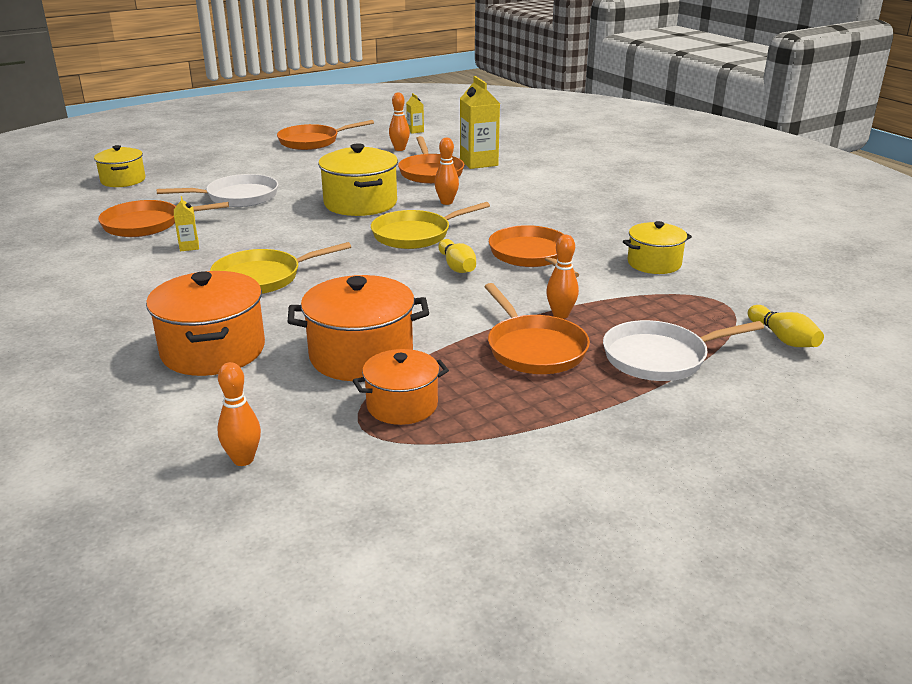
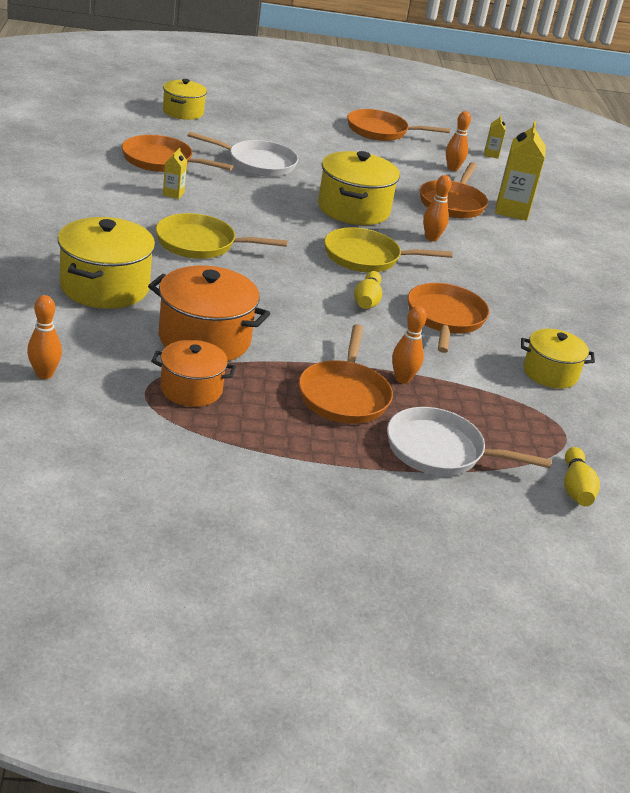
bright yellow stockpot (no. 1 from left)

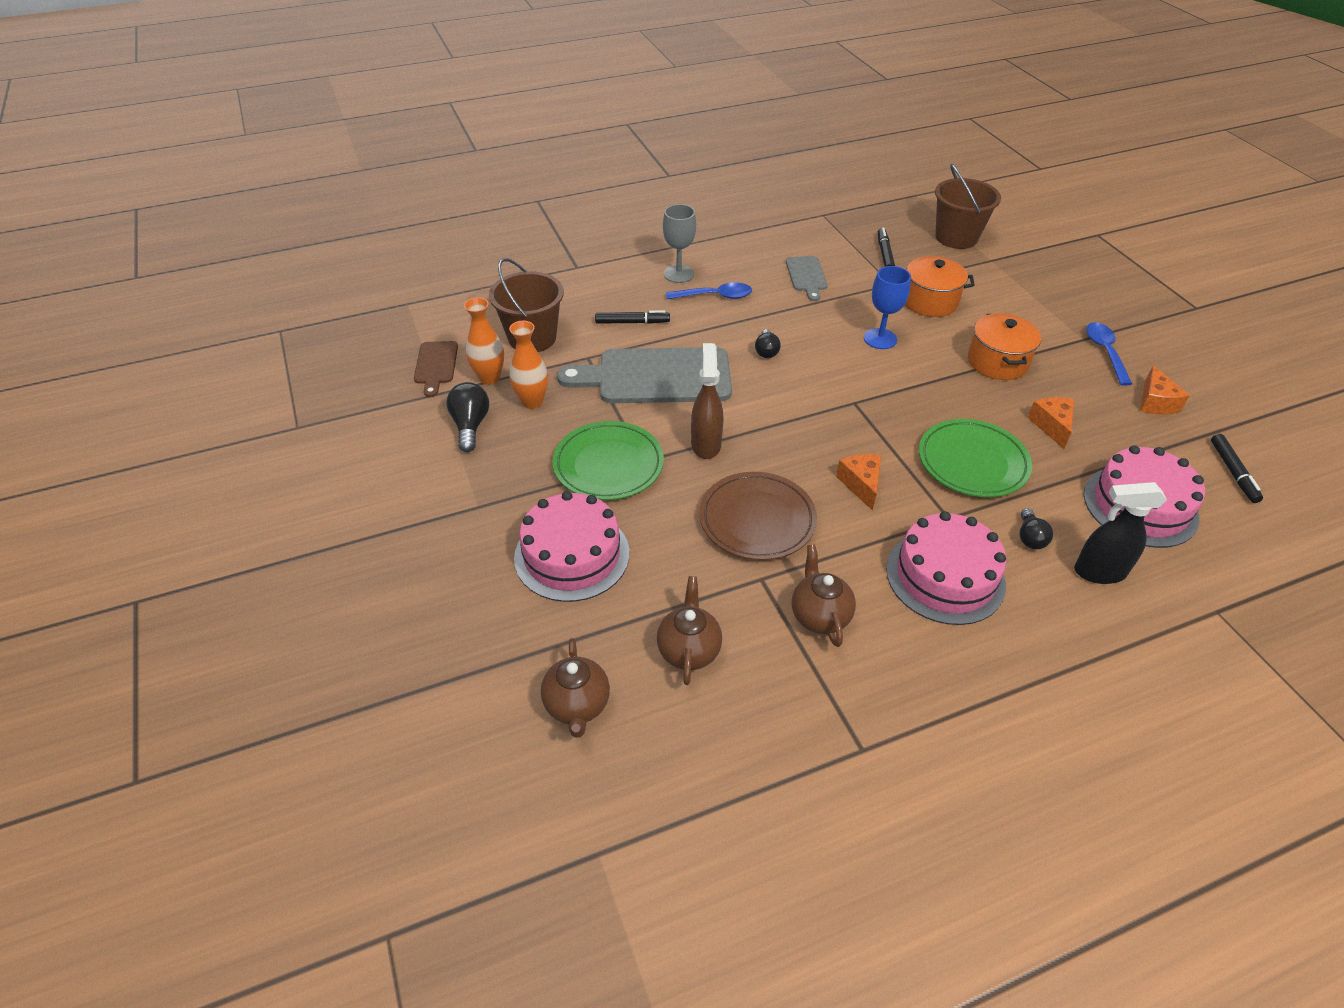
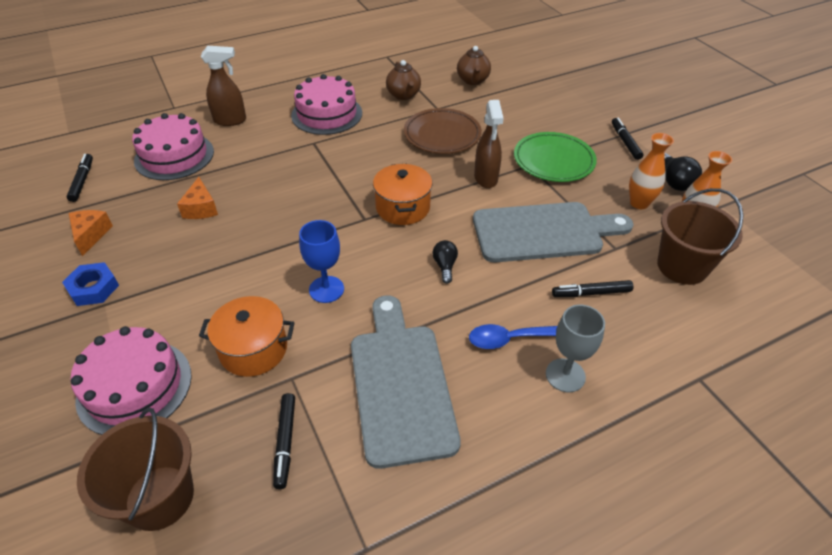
brown chopping board
pink layer cake (no. 1 from left)
brown teapot (no. 1 from left in the first image)
grey chopping board (no. 1 from left)
bright orange cheese (no. 1 from left in the first image)
leaf-green dinner plate (no. 2 from left in the first image)
bright orange stockpot (no. 2 from left)
black lightbulb (no. 3 from left in the first image)
brown spray cleaner (no. 1 from left)
cobalt hex nut
black marker (no. 4 from left)

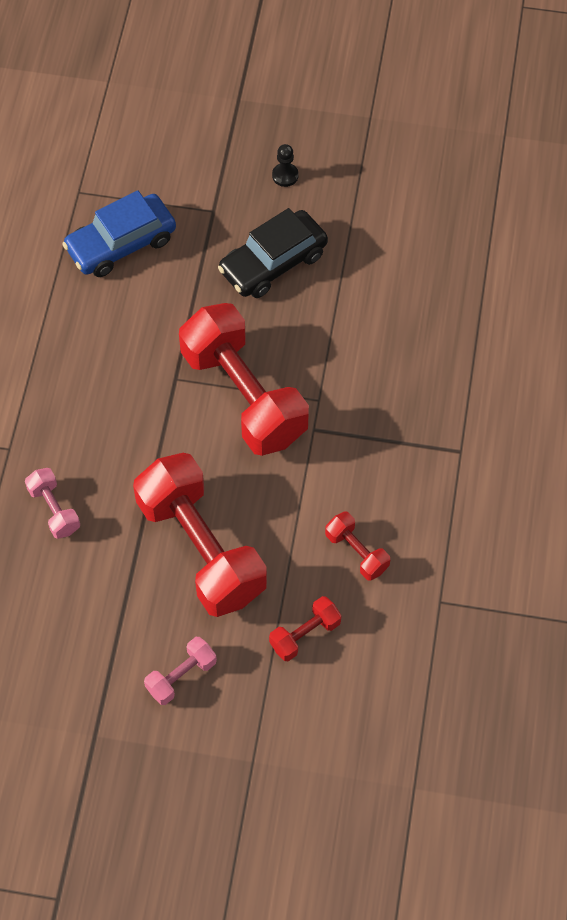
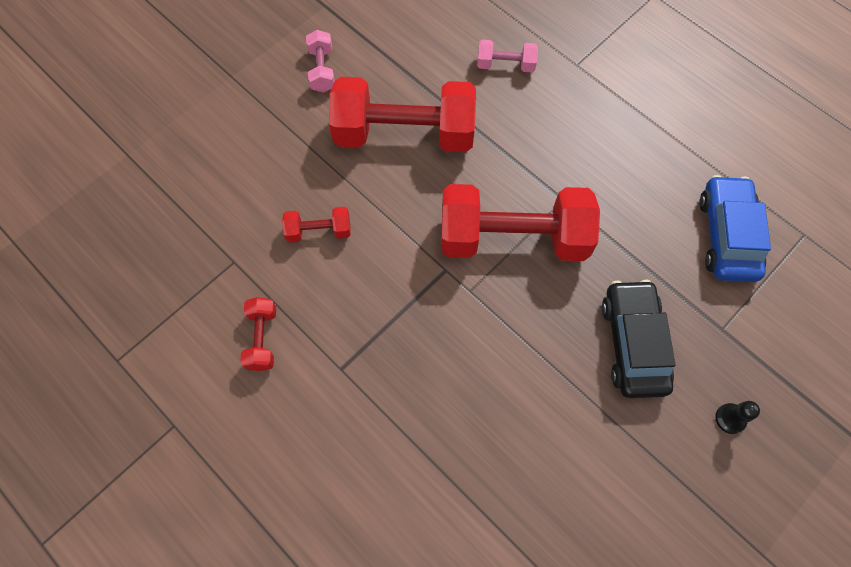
scarlet free weight (no. 1 from left)

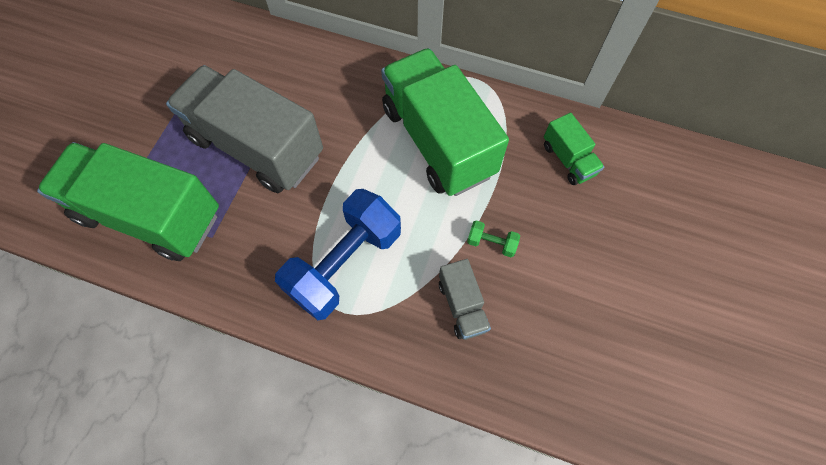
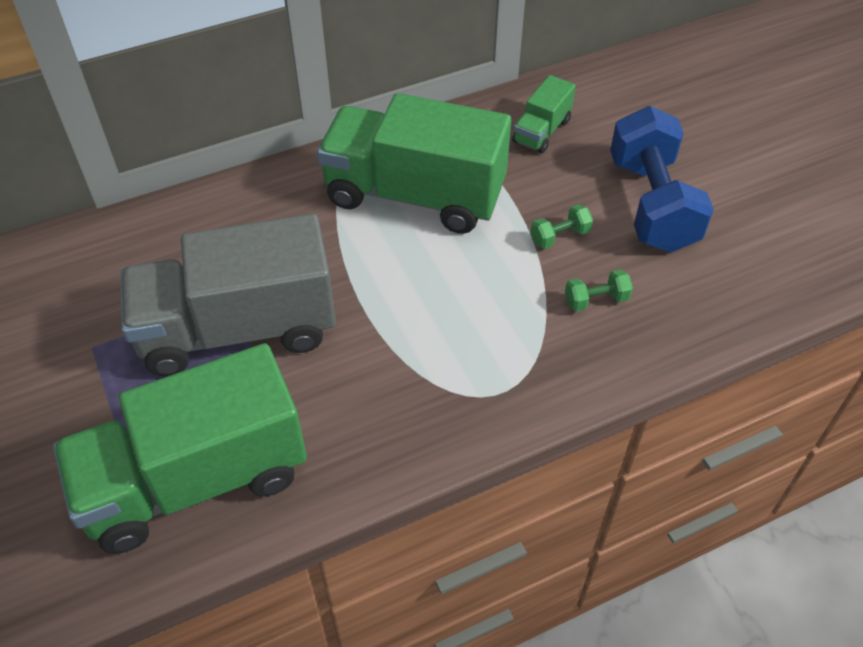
cobalt free weight
leaf-green free weight (no. 2 from left)
leaf-green toy truck (no. 3 from left)

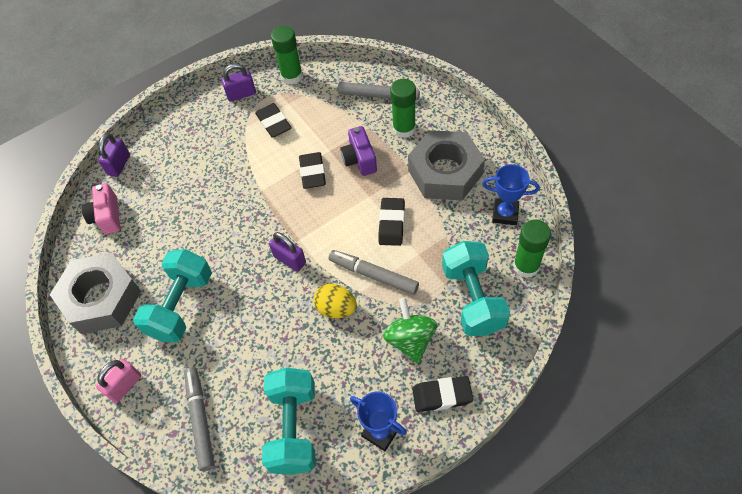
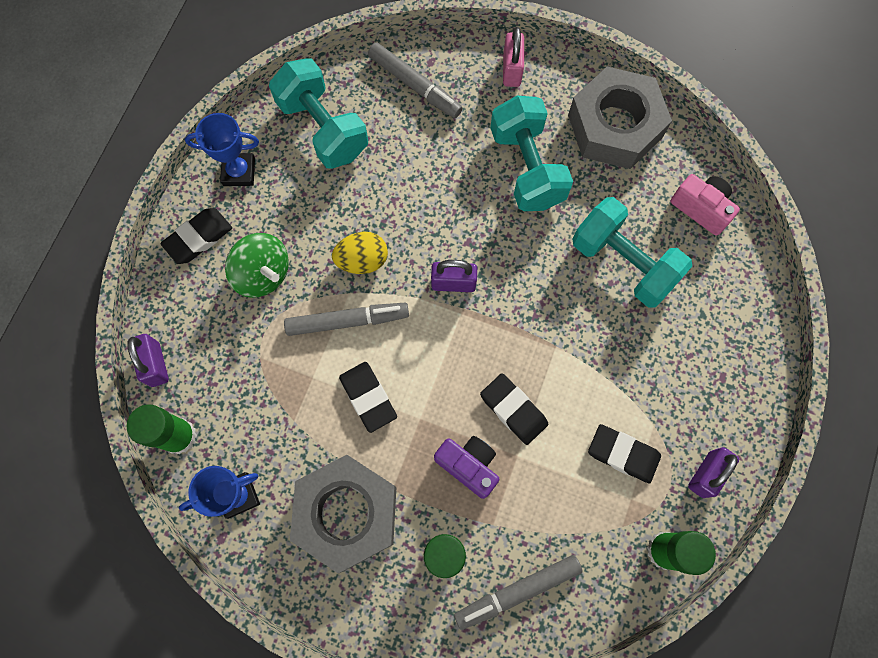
purple padlock (no. 1 from left)
teal free weight (no. 3 from left)

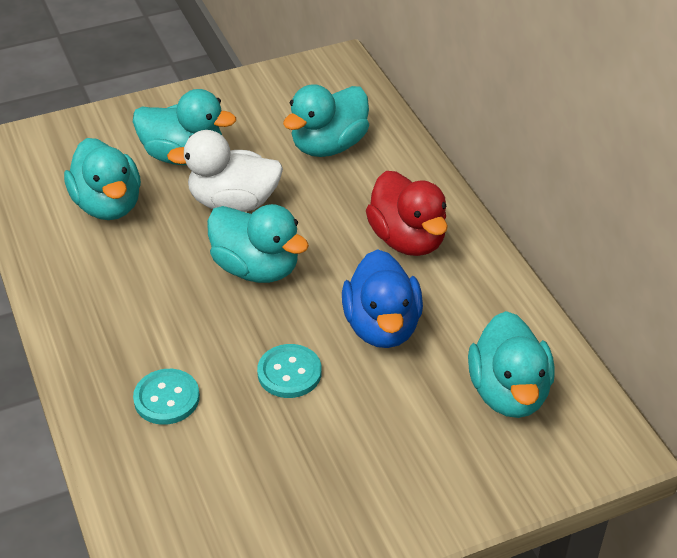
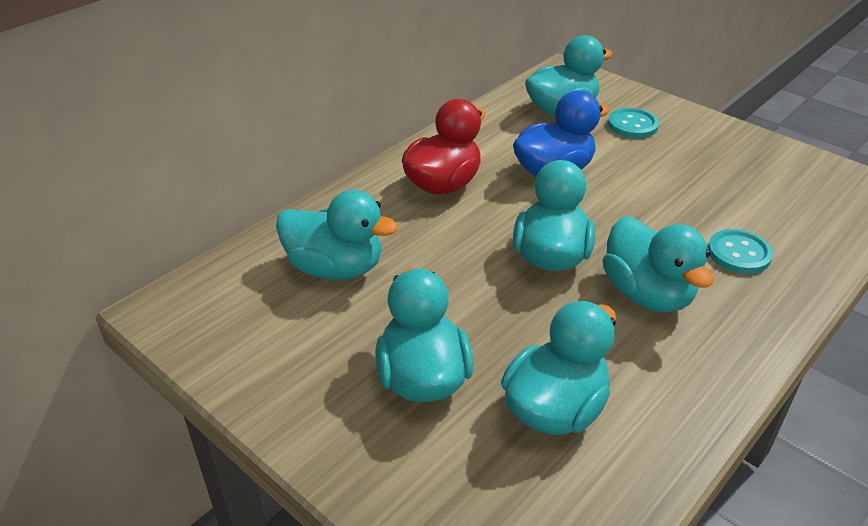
white duck
teal shirt button (no. 1 from left)
teal duck (no. 6 from left)

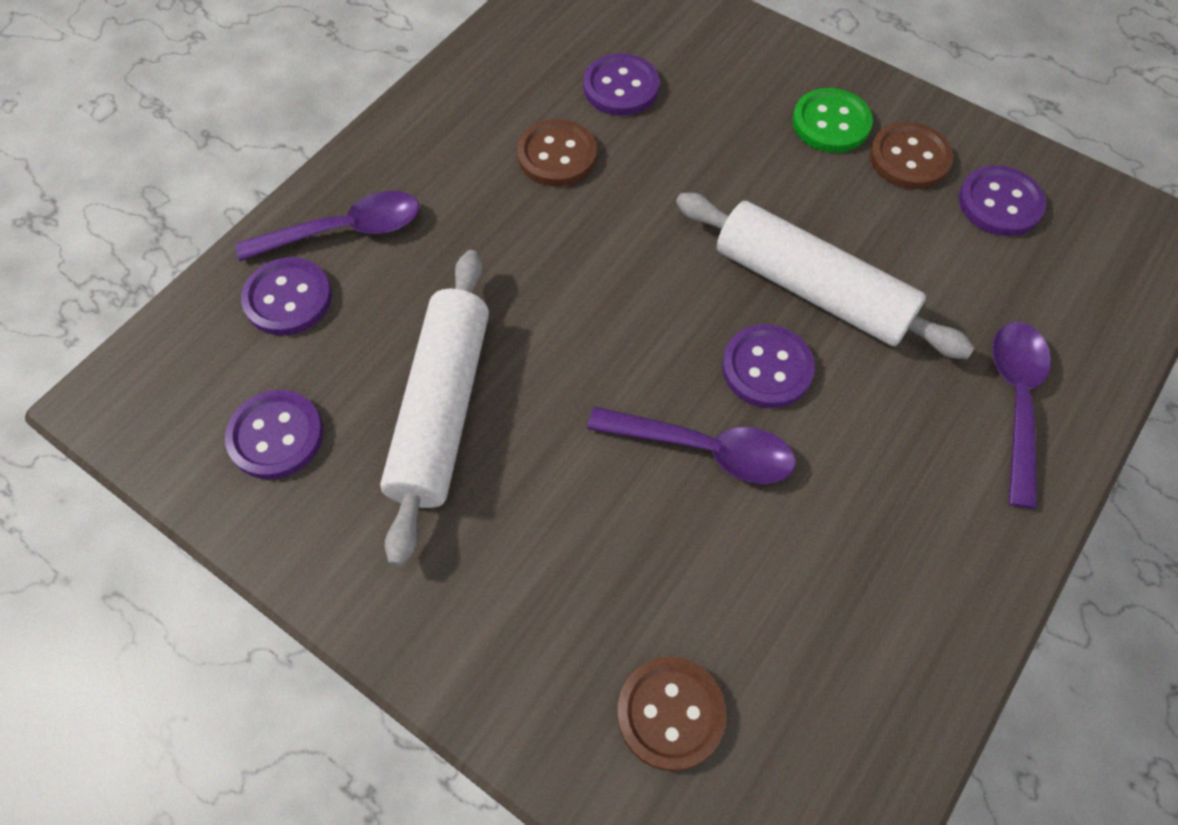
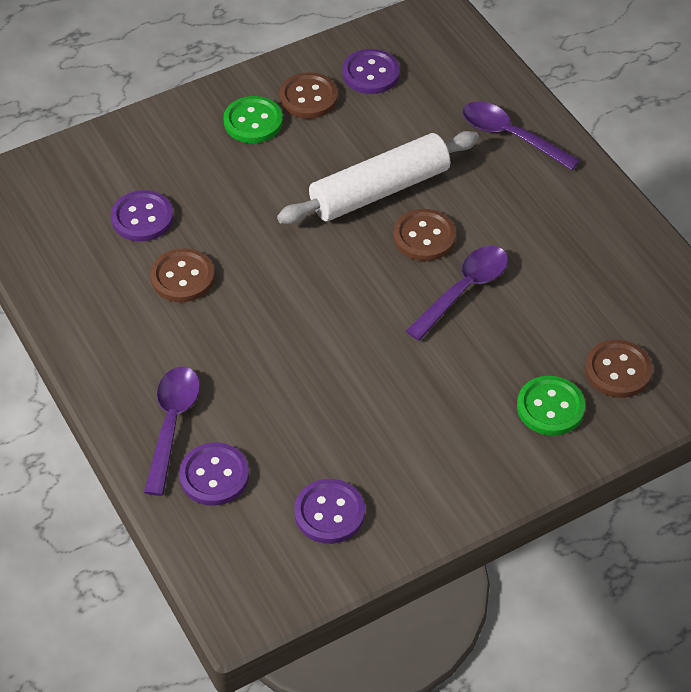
white rolling pin (no. 1 from left in the first image)
brown shirt button (no. 3 from left)
leaf-green shirt button (no. 2 from left)

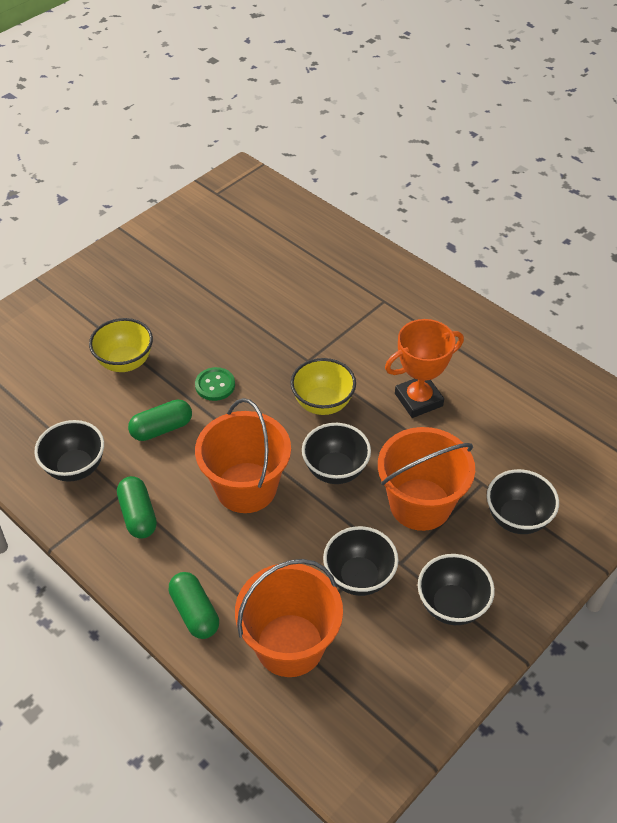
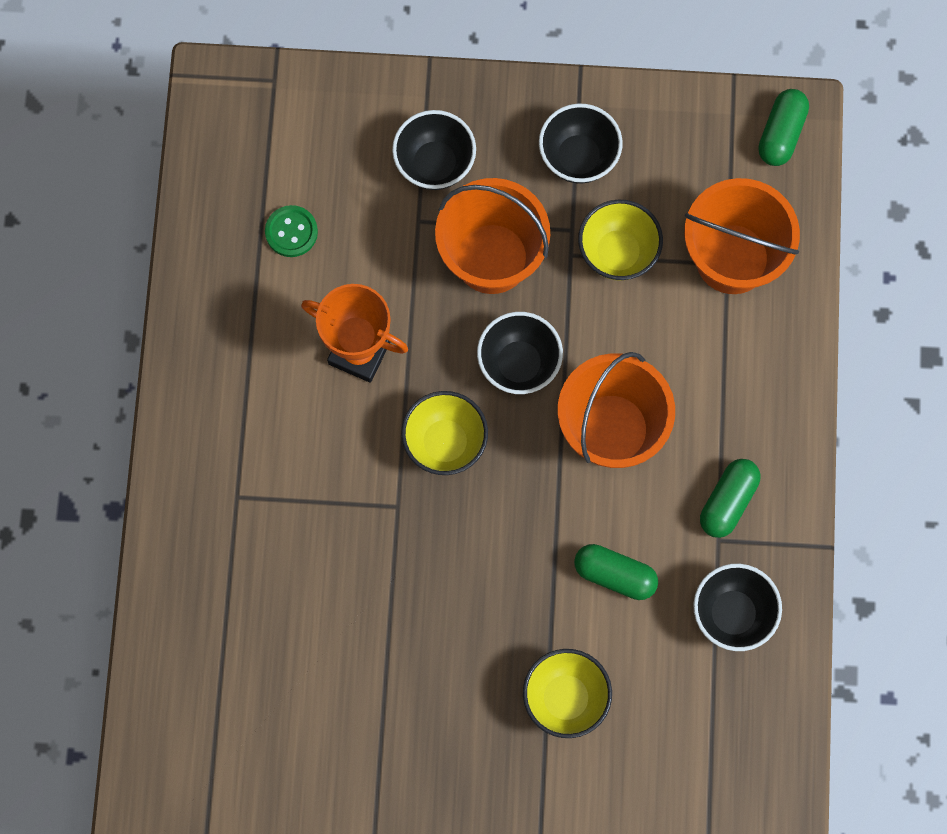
leaf-green pill shape (no. 3 from left)
leaf-green shirt button
bright yellow serving bowl (no. 3 from left)

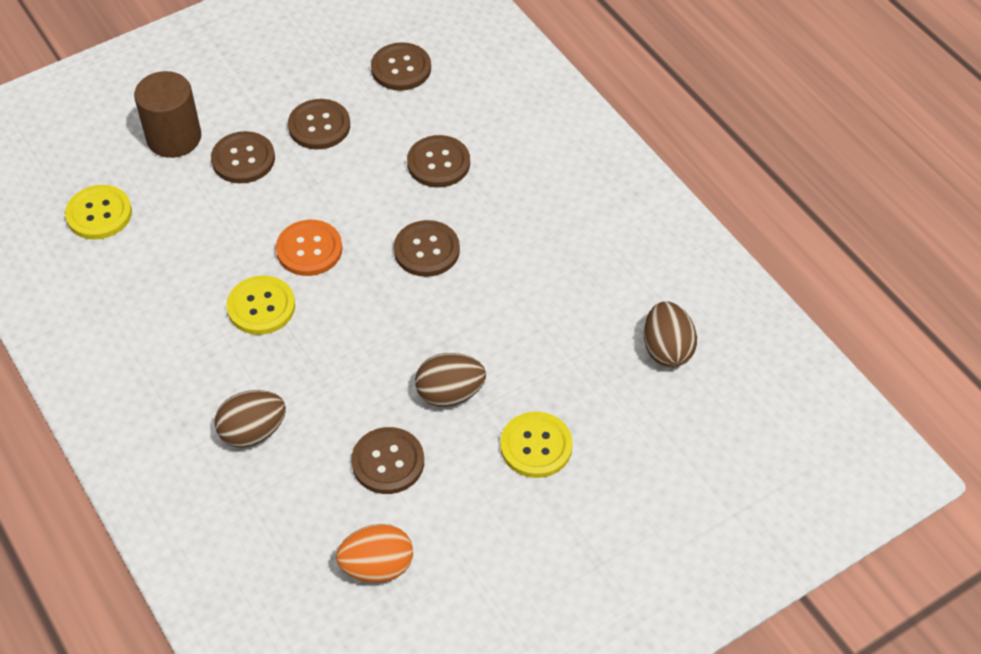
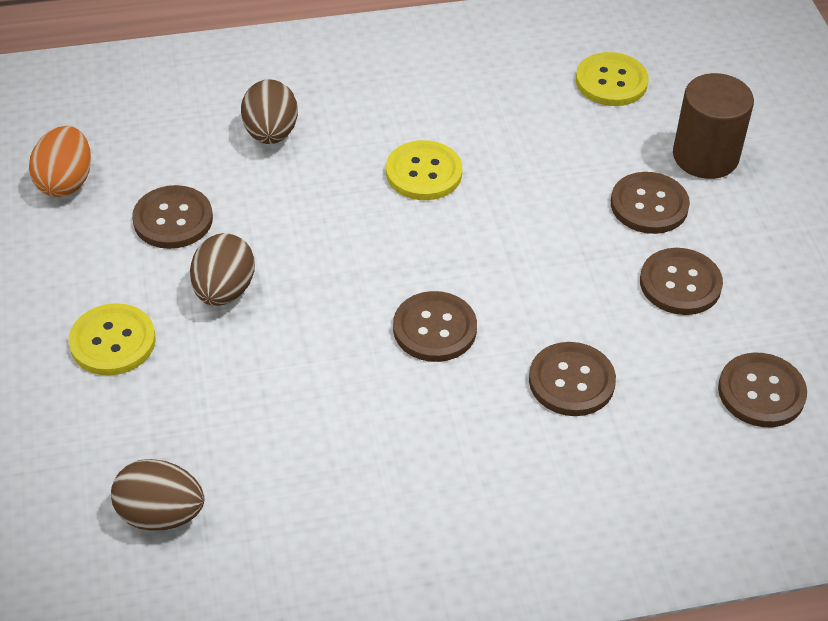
bright orange shirt button

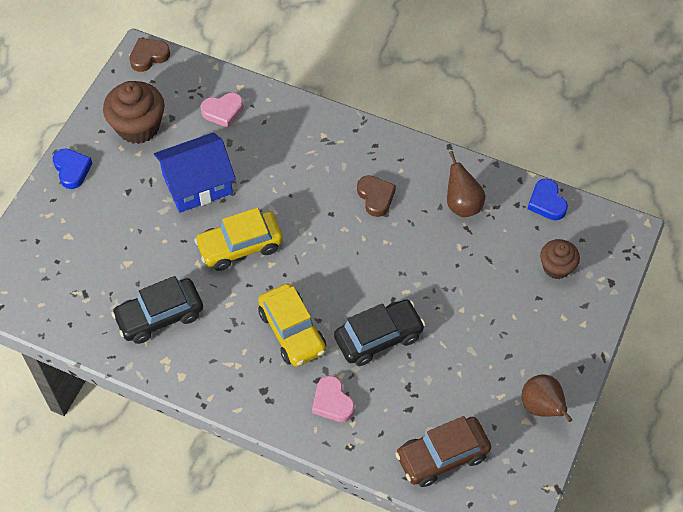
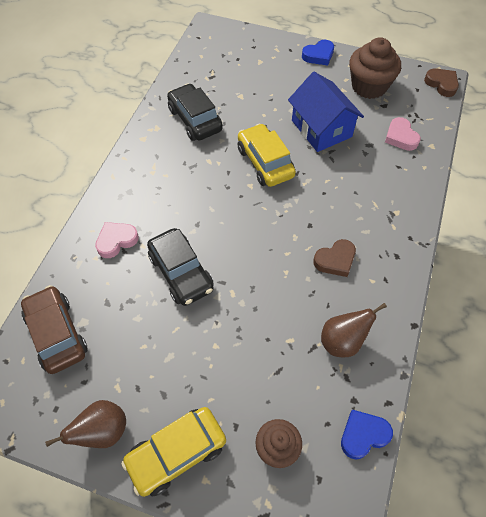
bright yellow car (no. 1 from left)

